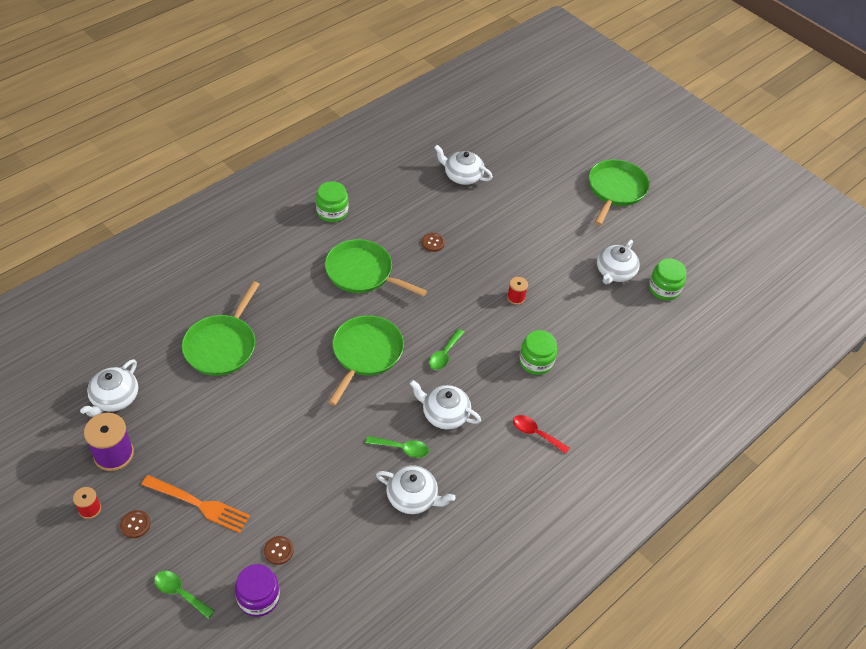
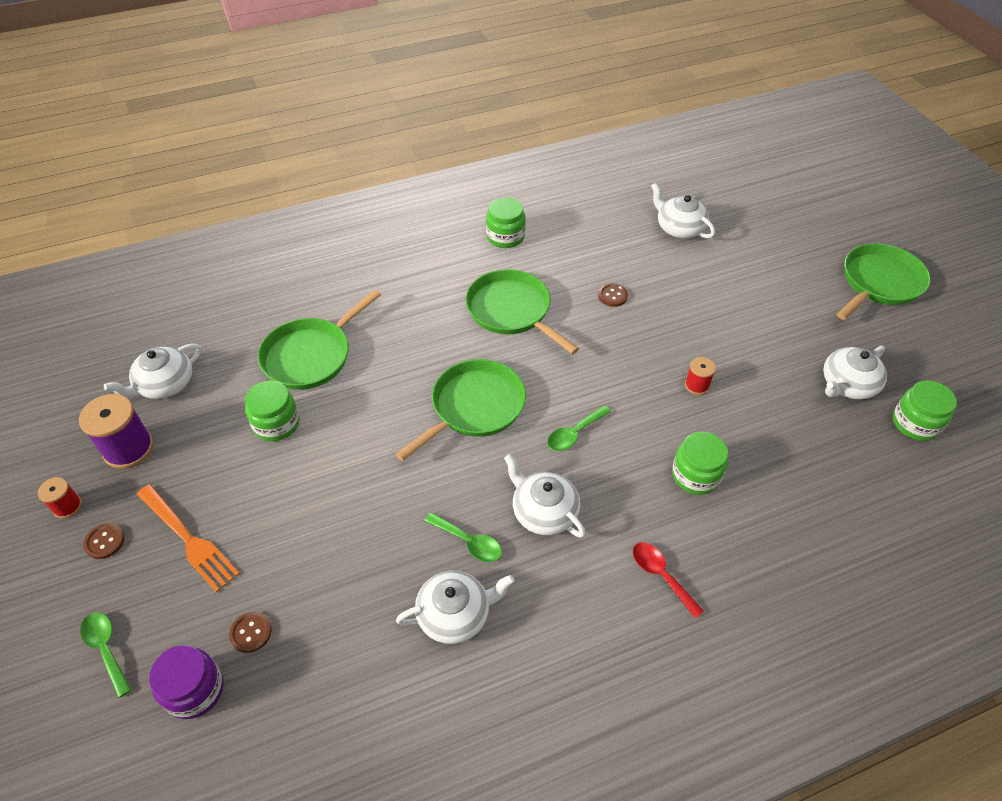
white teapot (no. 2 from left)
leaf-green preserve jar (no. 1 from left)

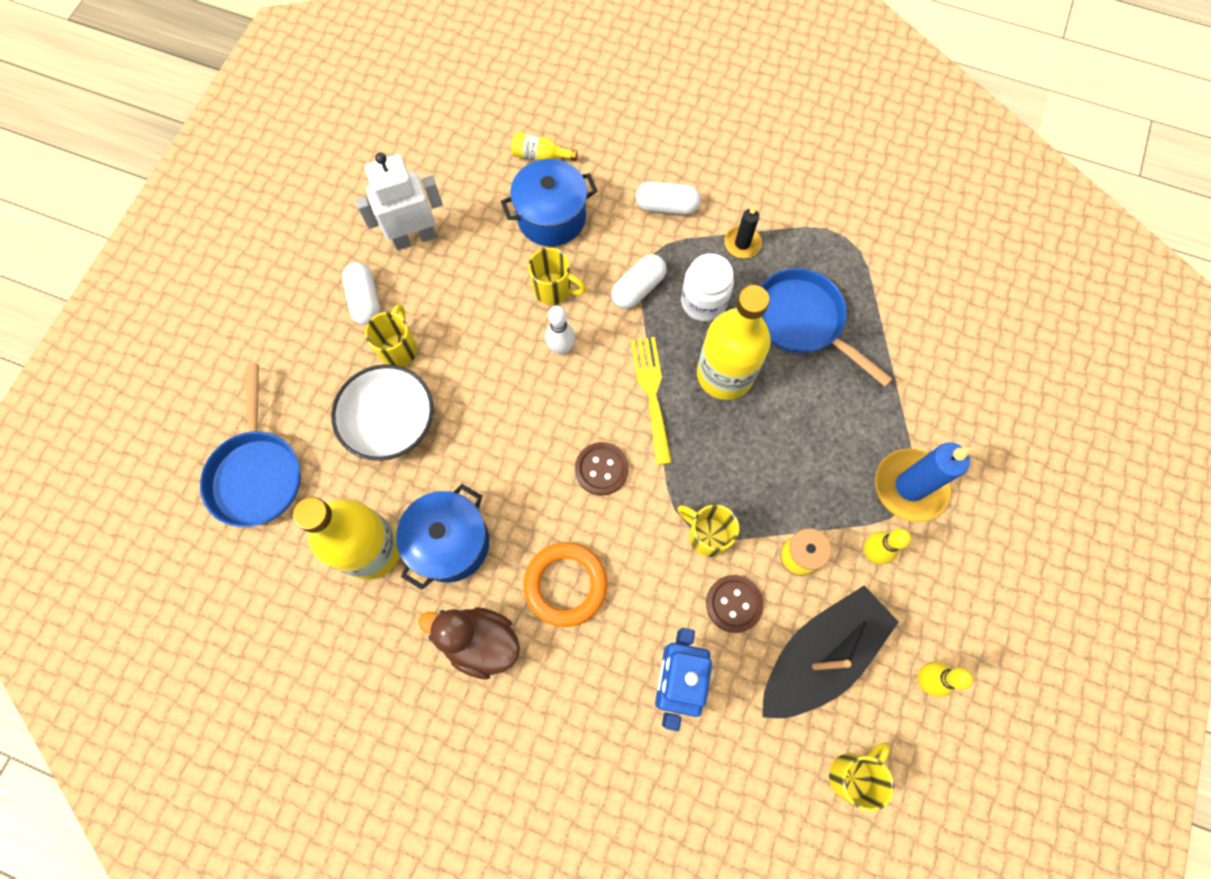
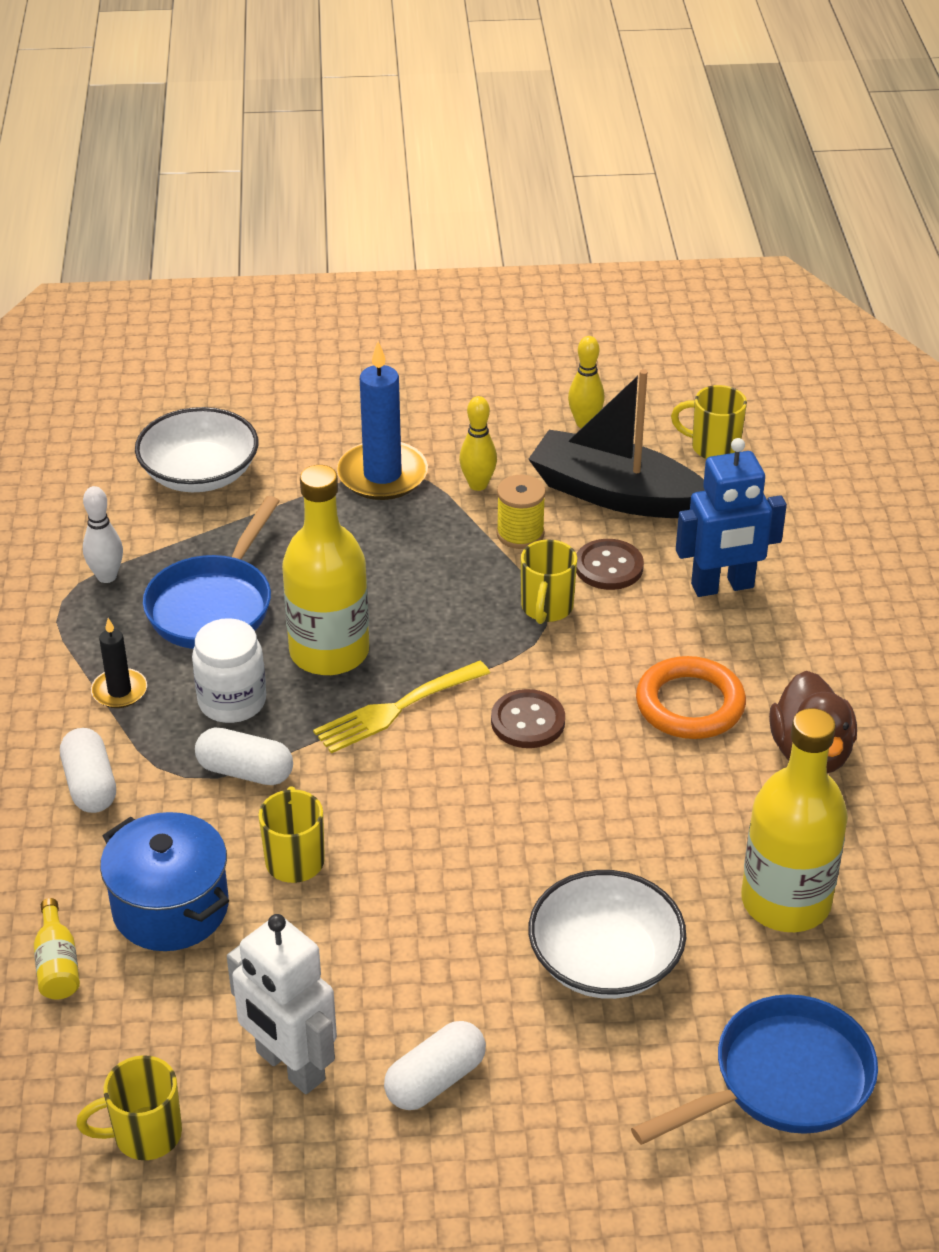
bright yellow tea mug (no. 1 from left)
cobalt stockpot (no. 1 from left in the first image)
white skittle
white serving bowl (no. 1 from left)

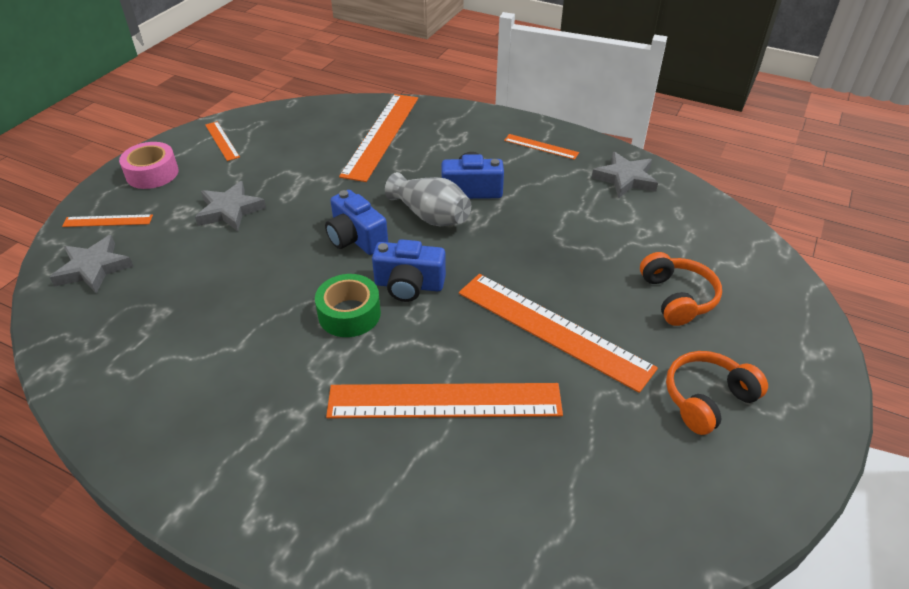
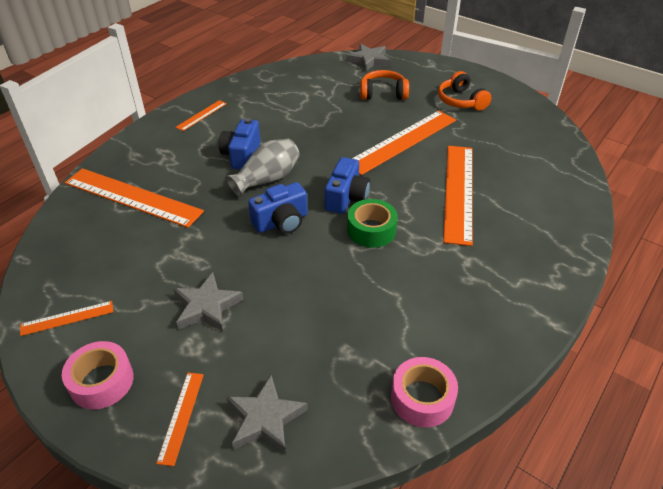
grey star shape (no. 3 from left)
pink roll of tape (no. 2 from left)

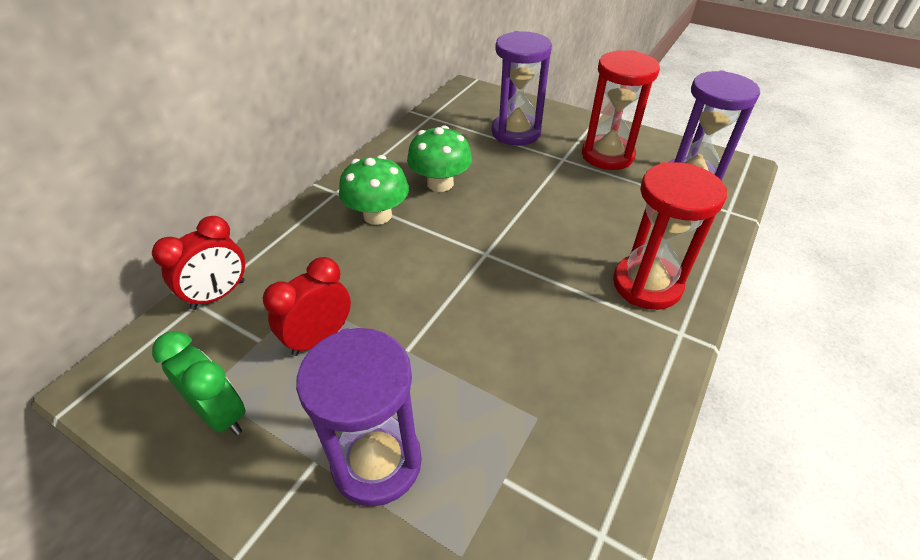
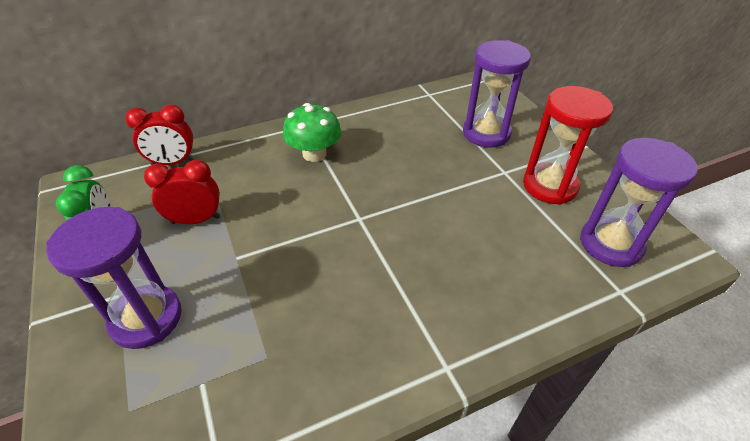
leaf-green toadstool (no. 2 from left in the first image)
scarlet hourglass (no. 2 from left in the first image)

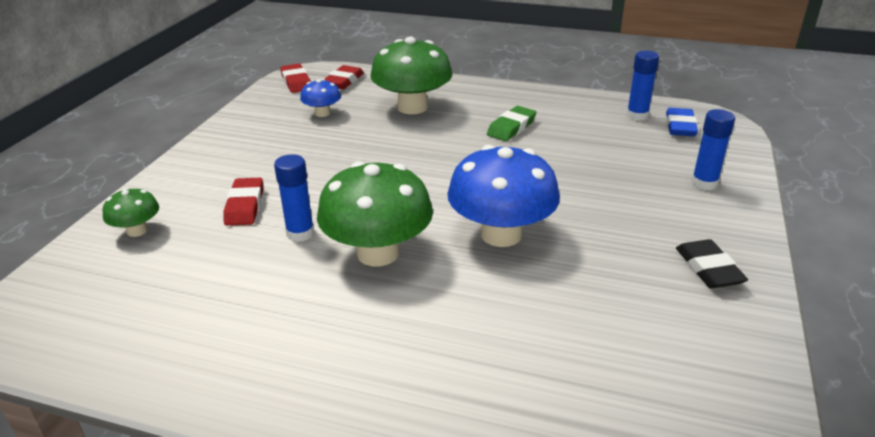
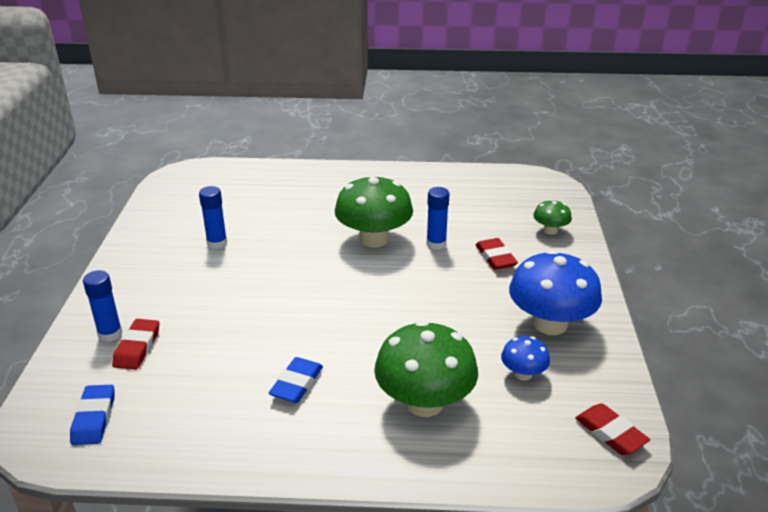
scarlet eraser (no. 1 from left)
cobalt toadstool (no. 2 from left)
cobalt eraser (no. 2 from left)
cobalt stick of glue (no. 2 from left)
black eraser

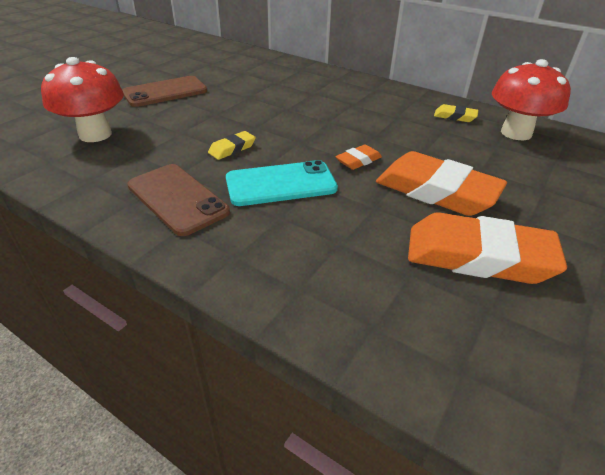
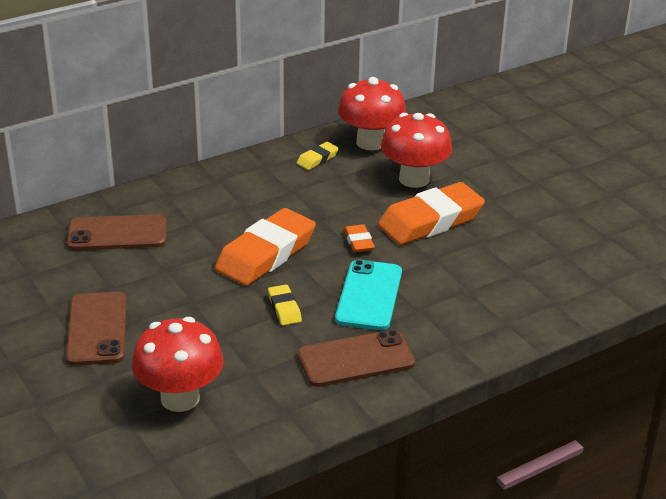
bright orange eraser (no. 1 from left)
brown smartphone (no. 2 from left)
scarlet toadstool (no. 3 from left)

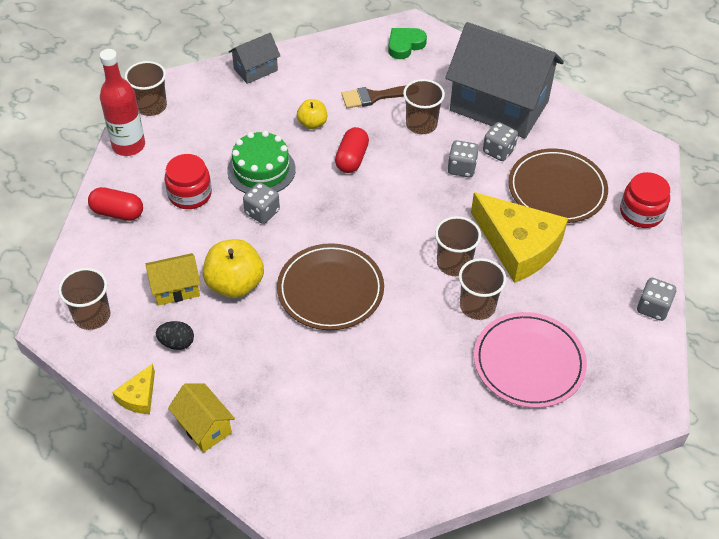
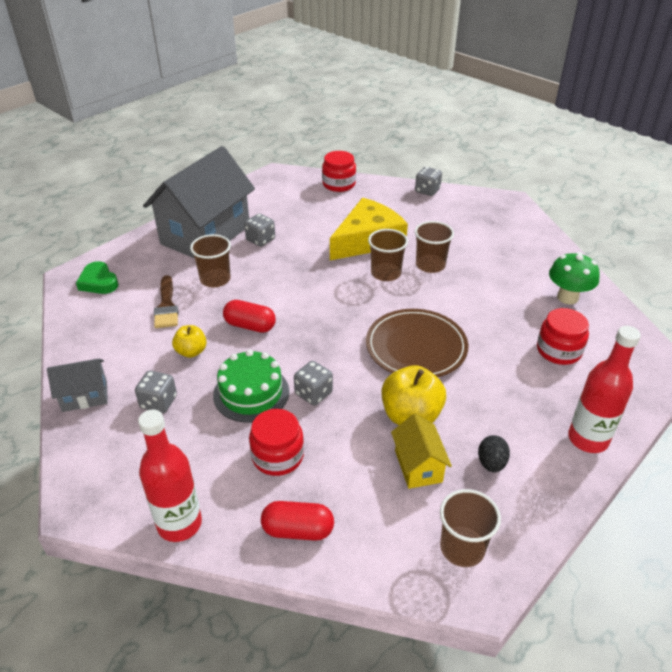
scarlet pill shape (no. 2 from left)
bright yellow cheese (no. 1 from left in the first image)
brown beaker (no. 2 from left in the first image)
scarlet flask (no. 2 from left)
grey house (no. 1 from left)
grey game die (no. 1 from left)
pink dinner plate
brown dinner plate (no. 2 from left in the first image)
scarlet preserve jar (no. 3 from left)
leaf-green toadstool

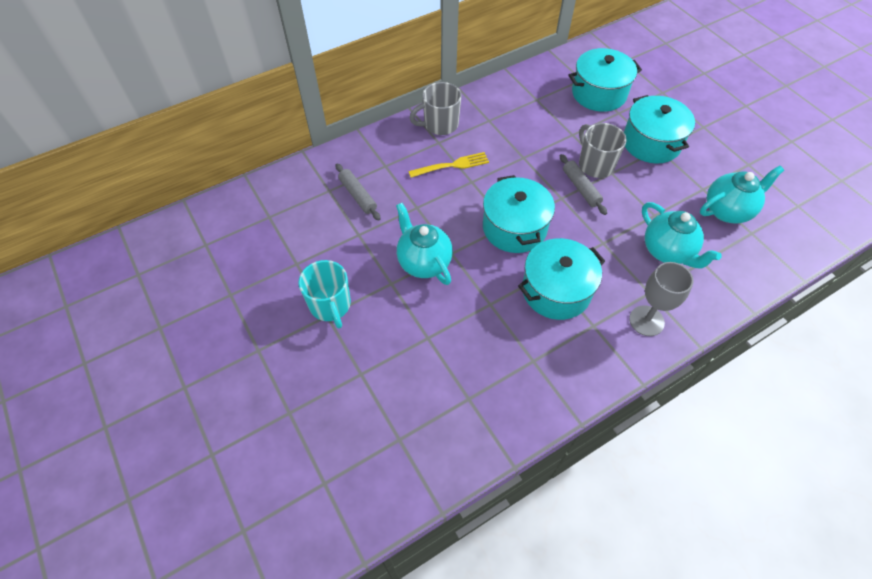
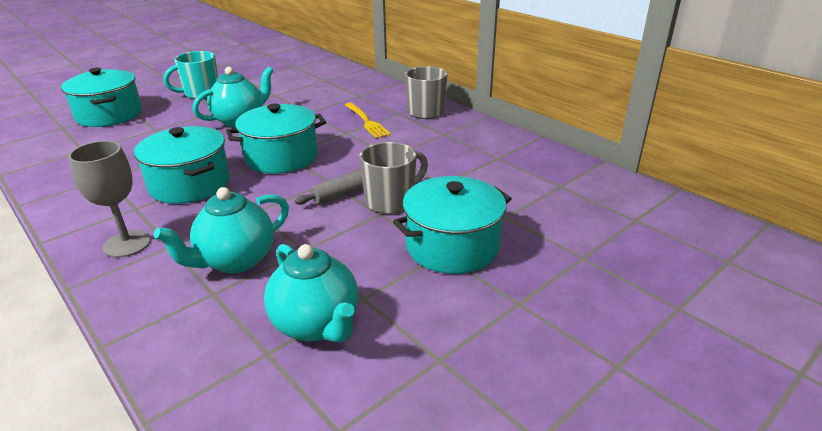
grey rolling pin (no. 1 from left in the first image)
teal stockpot (no. 1 from left)

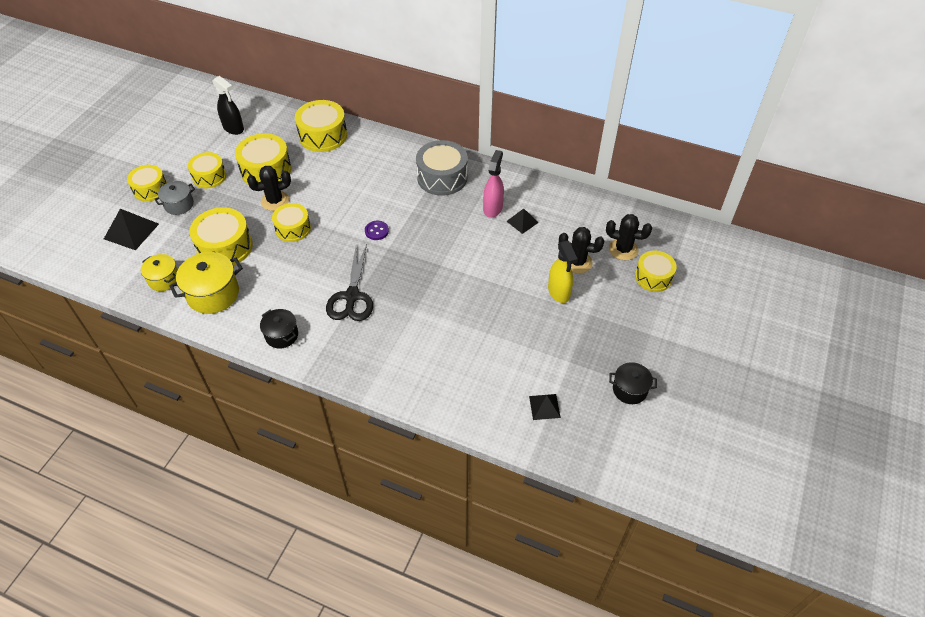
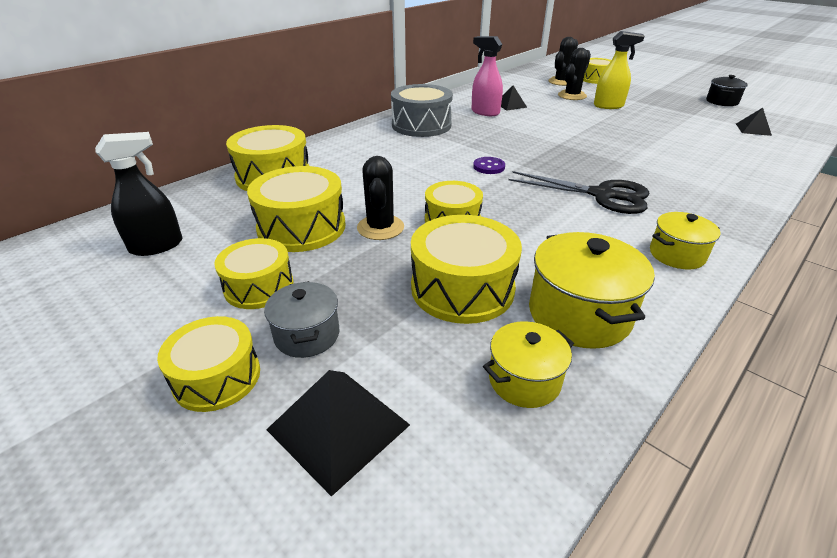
bright yellow stockpot (no. 3 from left)

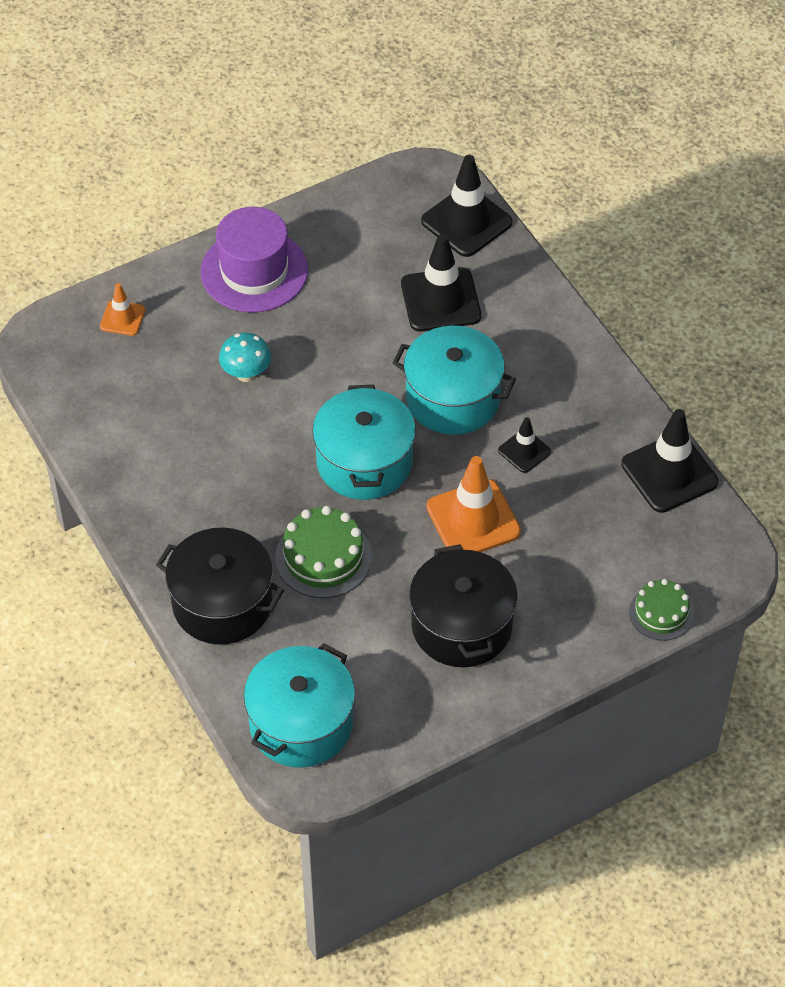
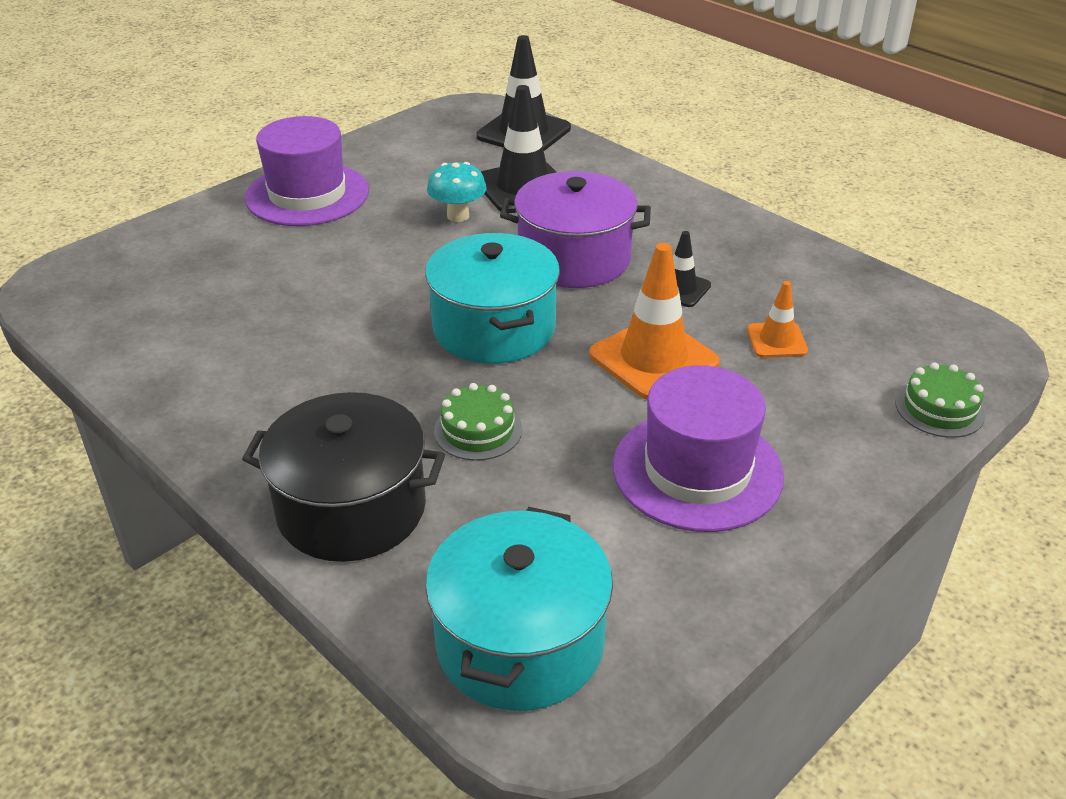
bright orange safety cone (no. 2 from left)
teal toadstool
leaf-green layer cake (no. 1 from left)
purple stockpot
purple top hat (no. 2 from left)
black safety cone (no. 4 from left in the first image)

